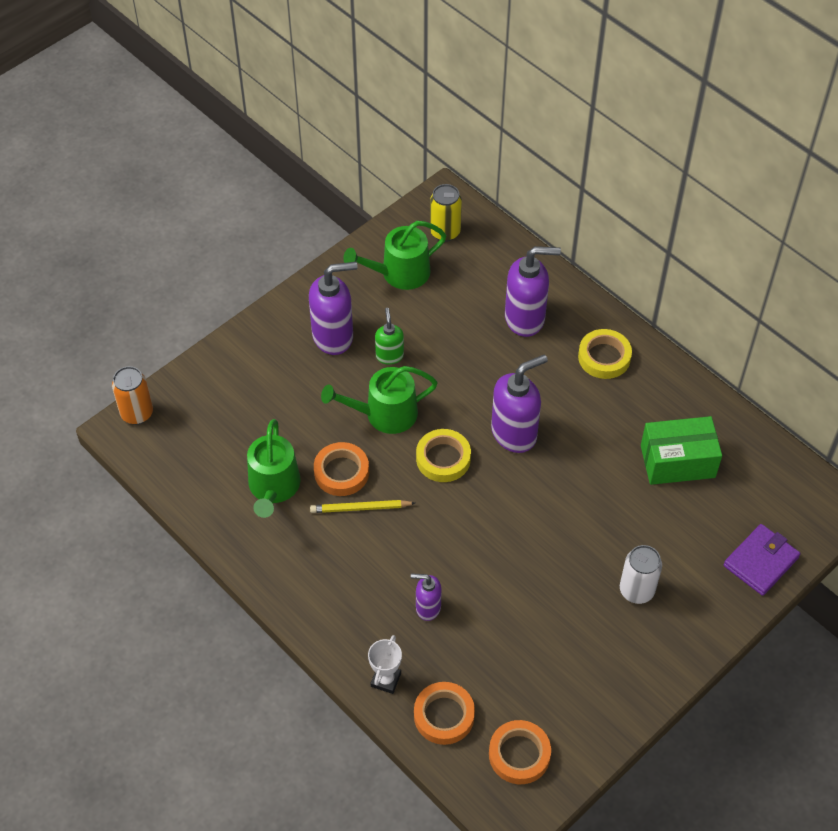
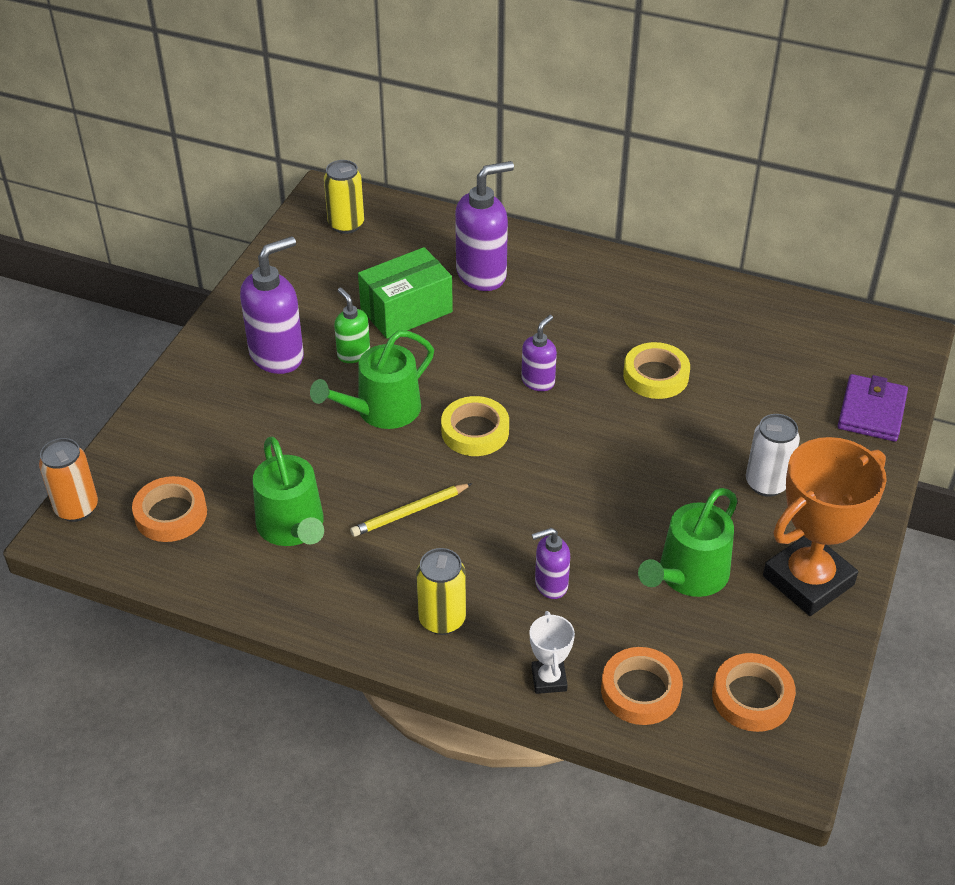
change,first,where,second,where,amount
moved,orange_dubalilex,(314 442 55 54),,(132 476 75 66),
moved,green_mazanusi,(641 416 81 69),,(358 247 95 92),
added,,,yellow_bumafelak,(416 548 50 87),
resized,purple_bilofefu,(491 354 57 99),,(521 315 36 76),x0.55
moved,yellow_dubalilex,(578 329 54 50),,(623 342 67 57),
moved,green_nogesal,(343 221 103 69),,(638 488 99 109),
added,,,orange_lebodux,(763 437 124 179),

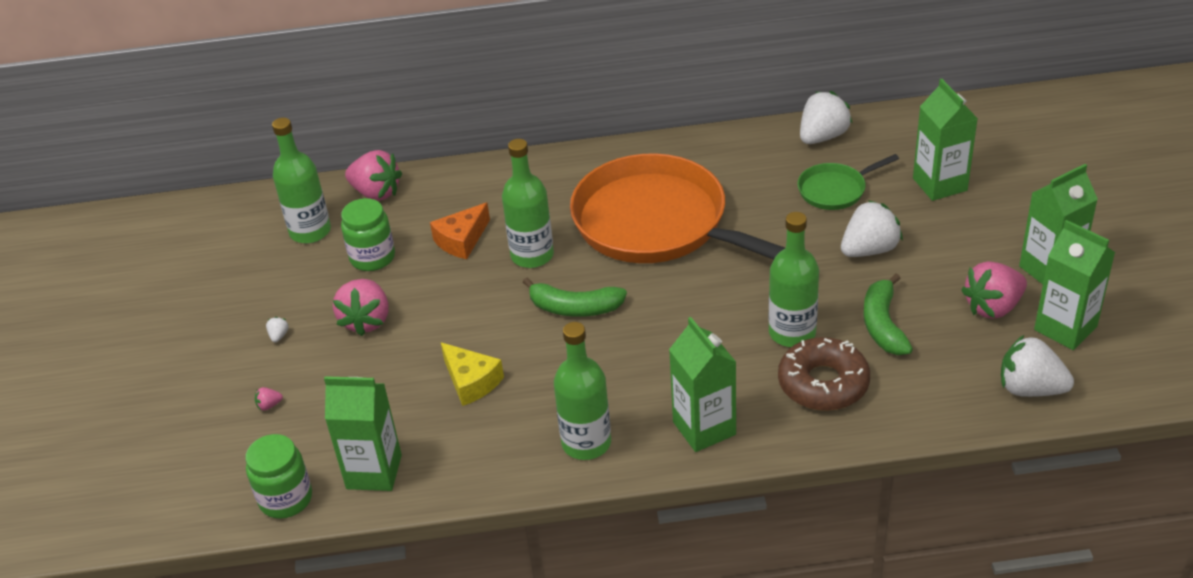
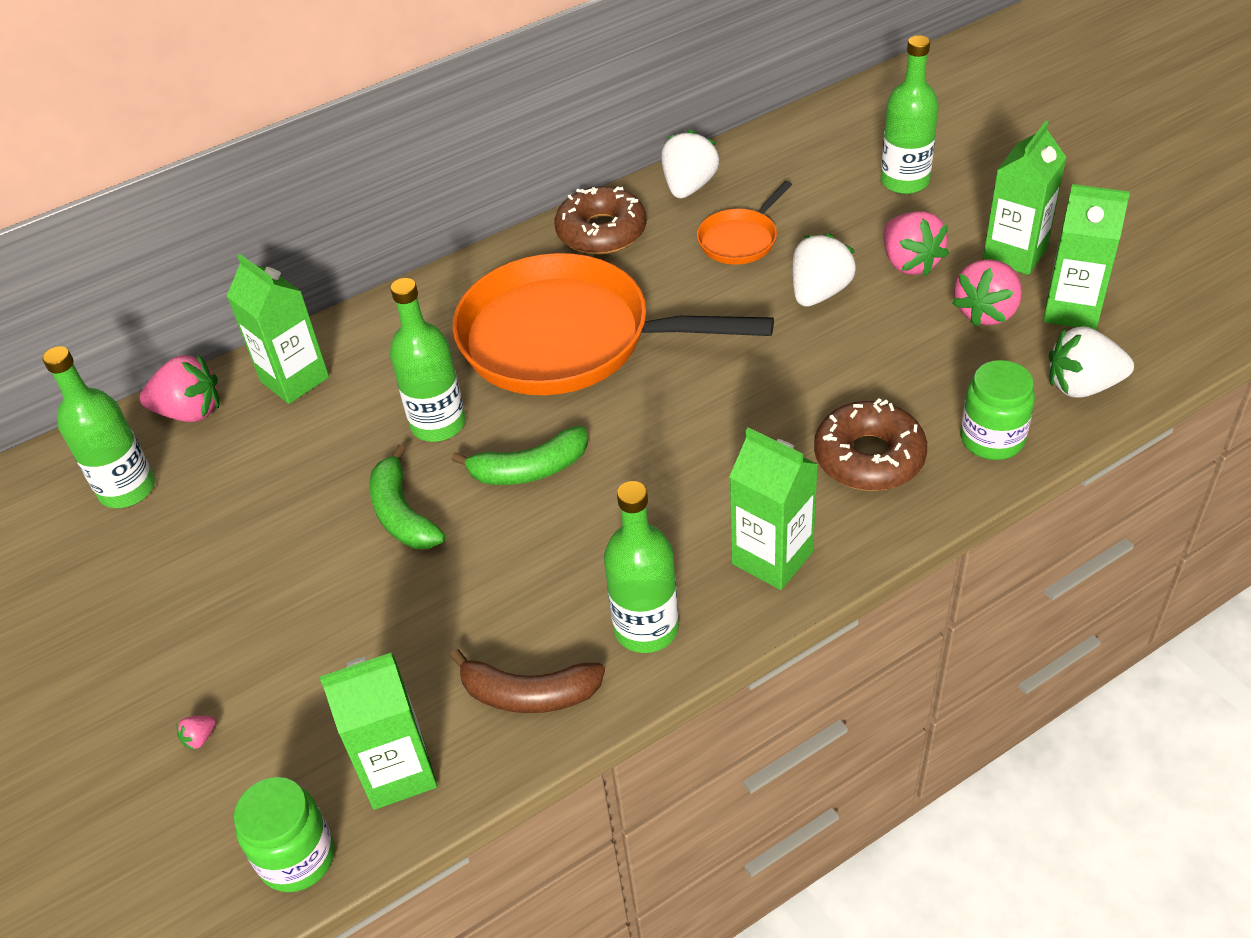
change,first,where,second,where,amount
moved,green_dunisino,(913 79 65 122),,(227 254 102 150),
moved,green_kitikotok,(863 274 50 81),,(370 445 76 104),
added,,,brown_kitikotok,(450 649 155 64),
added,,,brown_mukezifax,(555 186 92 69),
recoloured,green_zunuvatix,(798 154 101 56),orange_zunuvatix,(697 181 95 83),
moved,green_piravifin,(768 212 51 135),,(881 35 58 159),
moved,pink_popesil,(333 279 56 57),,(884 211 65 65),
moved,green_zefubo,(341 198 54 73),,(960 360 75 100),
removed,white_popesil,(266 317 23 25),,,
removed,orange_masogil,(430 203 60 56),,,
removed,yellow_masogil,(441 343 63 63),,,

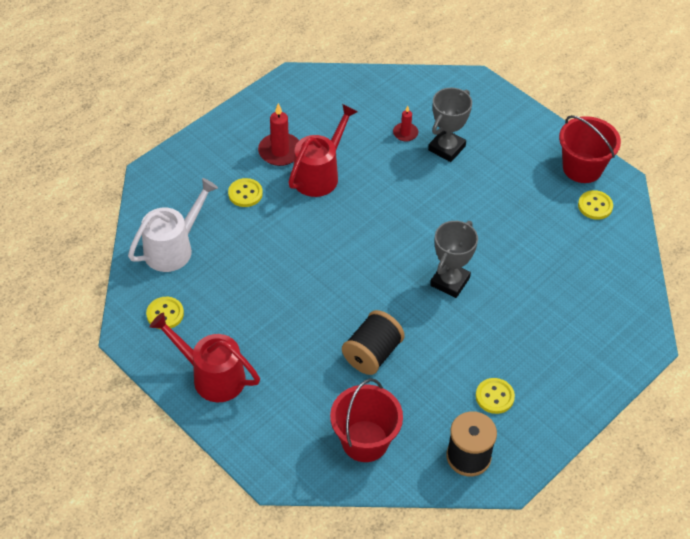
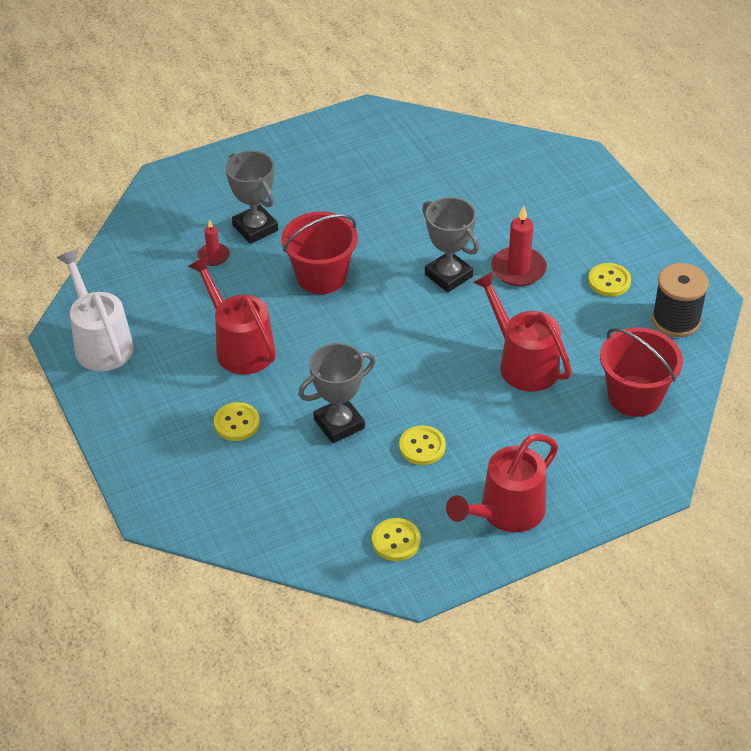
change,first,where,second,where,amount
moved,white_nogesal,(128 178 90 94),,(57 250 77 121),
moved,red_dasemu,(559 115 62 68),,(281 211 77 83),
added,,,grey_lebodux,(298 343 78 100),
moved,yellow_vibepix,(578 190 35 30),,(399 425 47 40),
replaced,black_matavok,(342 310 63 65),red_nogesal,(473 272 99 120),
moved,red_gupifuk,(258 103 41 63),,(491 205 56 81),

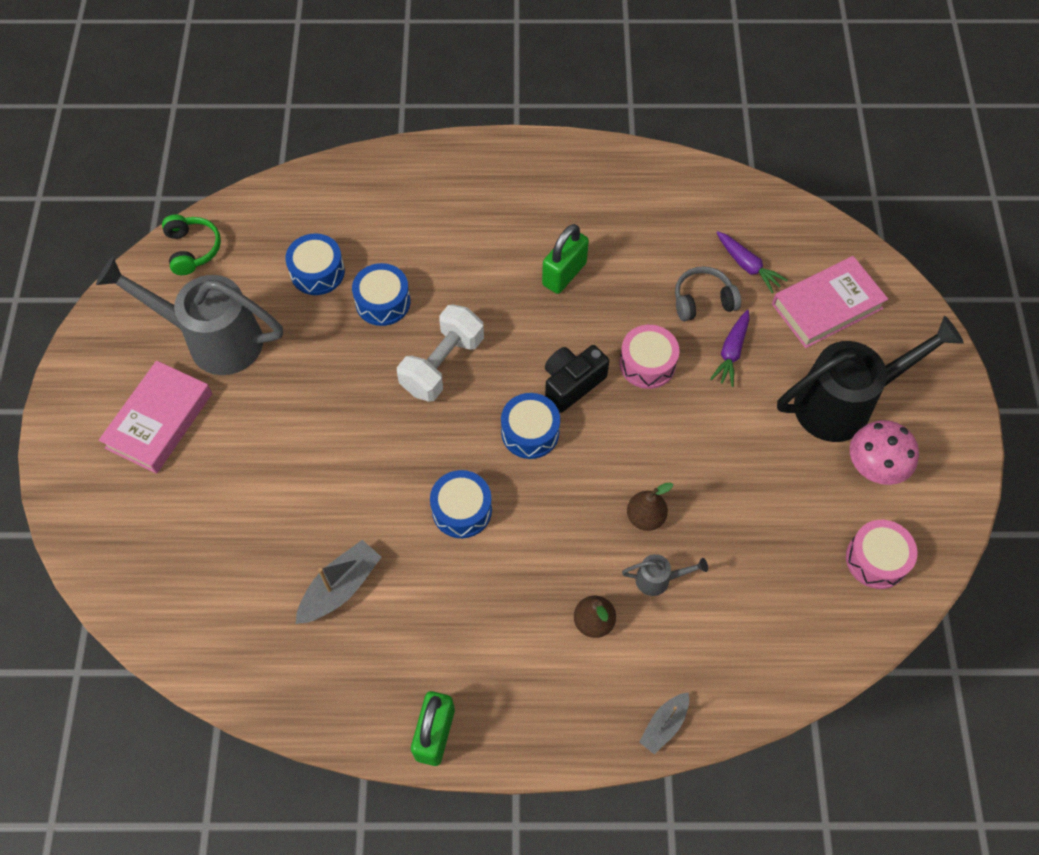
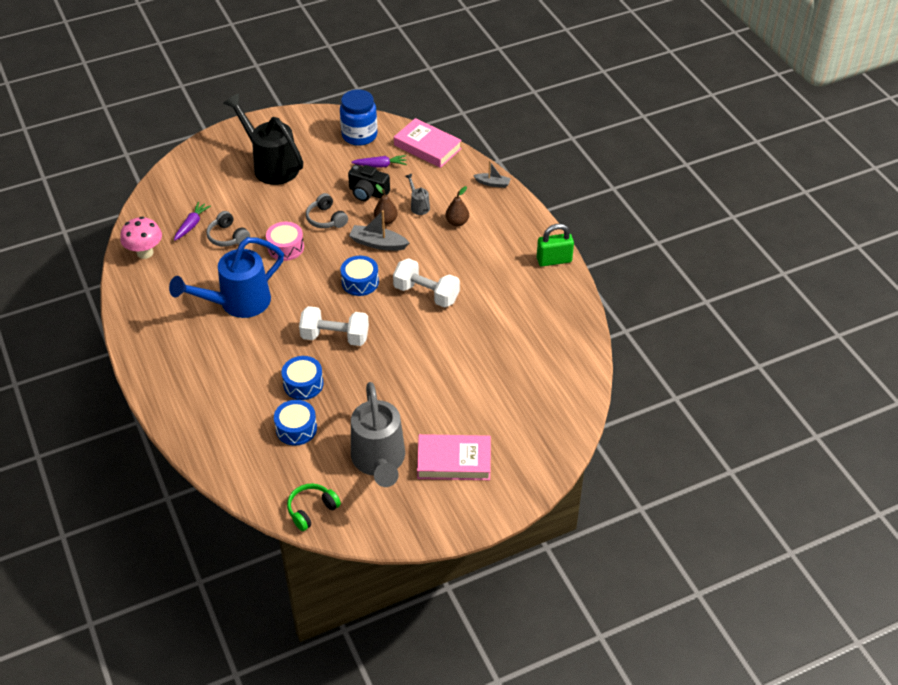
change,first,where,second,where,amount
moved,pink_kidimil,(850 420 69 65),,(120 216 42 43),
replaced,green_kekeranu,(542 224 47 70),blue_nogesal,(169 237 115 81),
added,,,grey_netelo,(306 193 42 35),
replaced,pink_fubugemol,(846 520 71 69),blue_zefubo,(340 89 38 57),
moved,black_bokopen,(545 345 64 68),,(348 164 42 37),
moved,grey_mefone,(296 540 85 84),,(349 211 60 40),
moved,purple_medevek,(710 310 39 77),,(351 155 56 13),
replaced,blue_fubugemol,(430 470 62 68),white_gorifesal,(393 258 67 50),
moved,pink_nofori,(772 256 116 92),,(394 118 68 50),

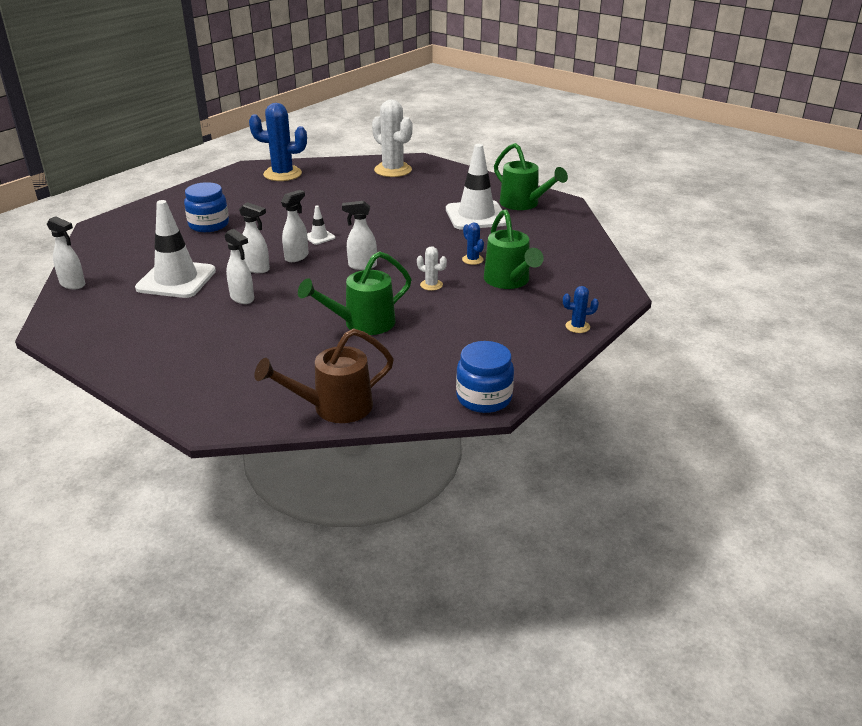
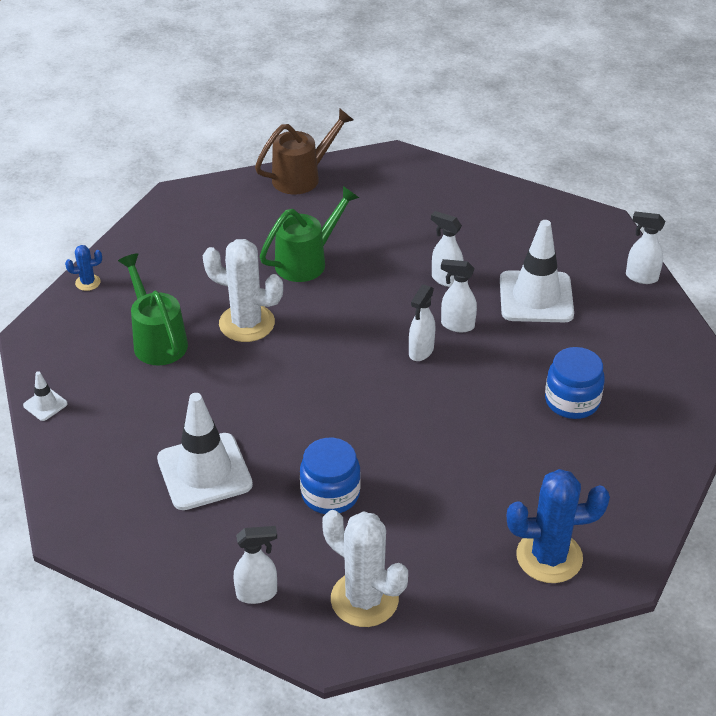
change,first,where,second,where,amount
moved,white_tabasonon,(307 206 28 39),,(23 371 45 50),
resized,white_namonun,(417 246 30 45),,(203 239 80 103),x2.16
moved,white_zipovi,(342 201 35 69),,(233 526 44 78),
moved,blue_zefubo,(456 341 58 72),,(300 438 61 76),
removed,blue_namonun,(462 222 22 43),,,
removed,green_nogesal,(494 143 74 67),,,

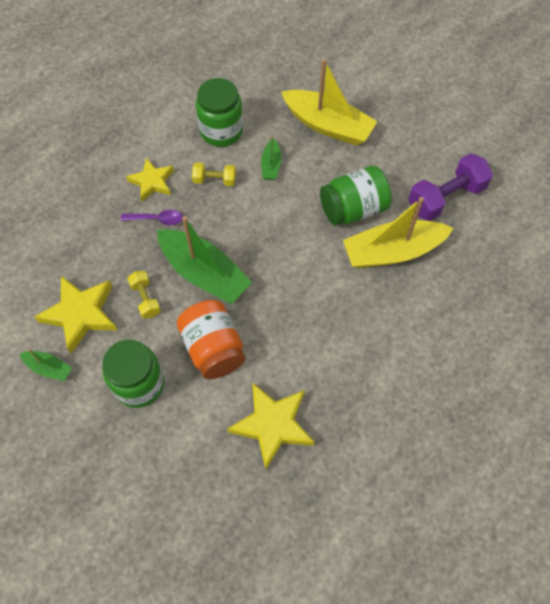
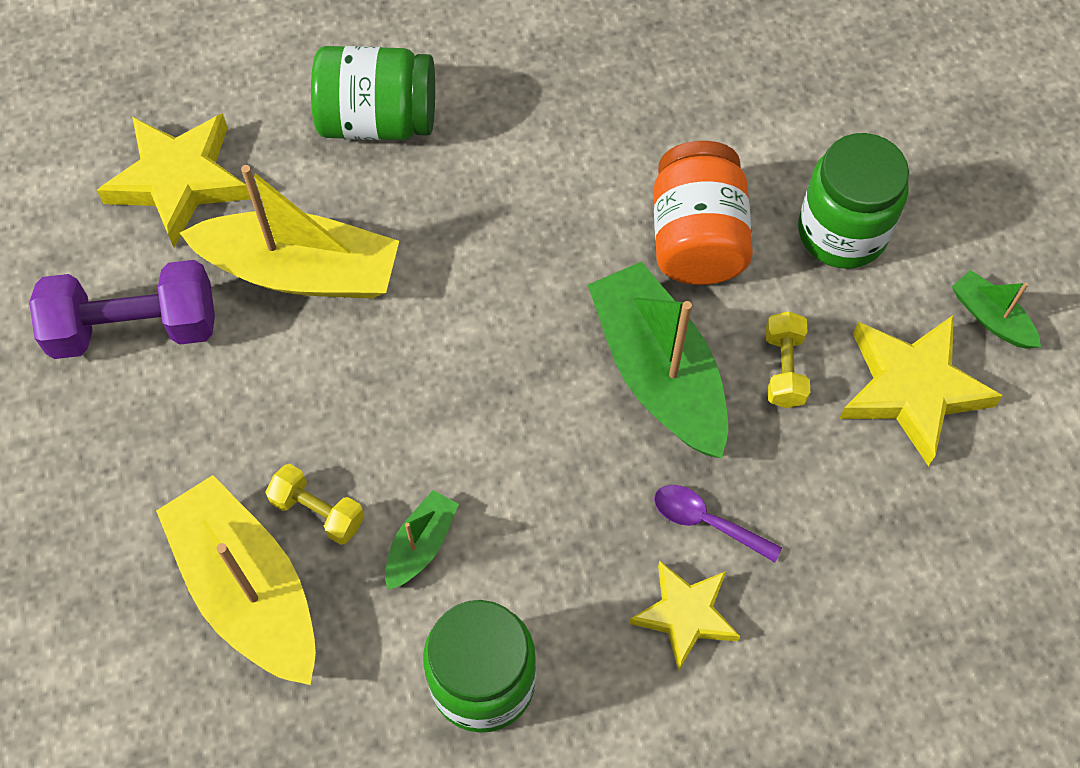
change,first,where,second,where,amount
moved,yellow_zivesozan,(227 382 88 87),,(97 113 154 134),
moved,yellow_gorifesal,(192 162 44 24),,(265 464 99 81),
moved,green_zefubo,(320 166 72 60),,(311 46 124 94),

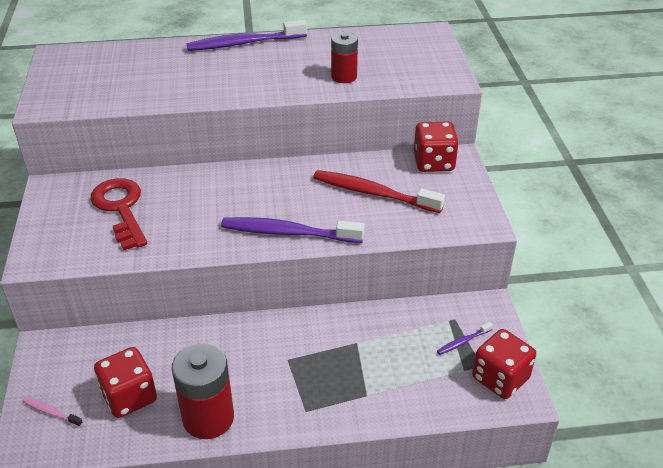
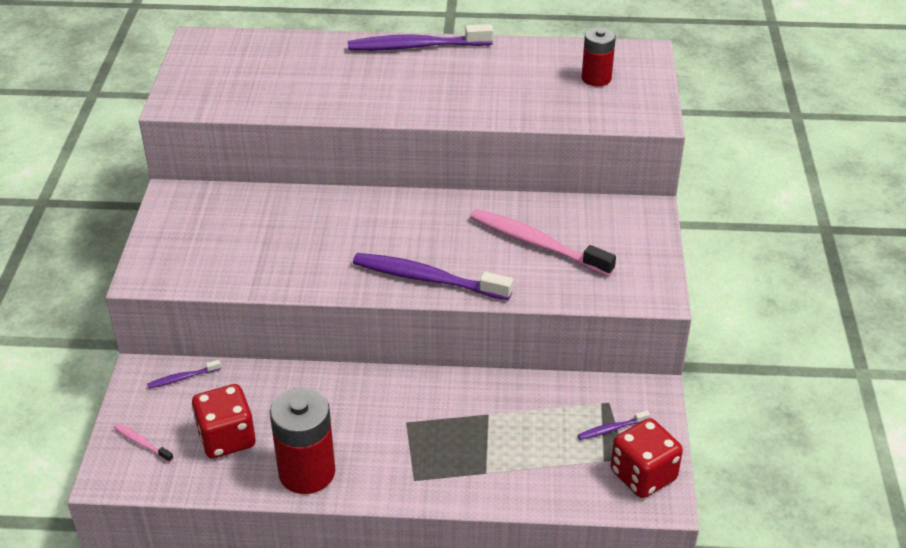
change,first,where,second,where,amount
added,,,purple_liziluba,(147 360 74 28),
recoloured,red_liziluba,(313 170 132 43),pink_liziluba,(470 209 146 67),
moved,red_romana,(331 32 27 51),,(581 27 35 59),
removed,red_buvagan,(90 178 57 72),,,
removed,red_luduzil,(414 122 45 50),,,

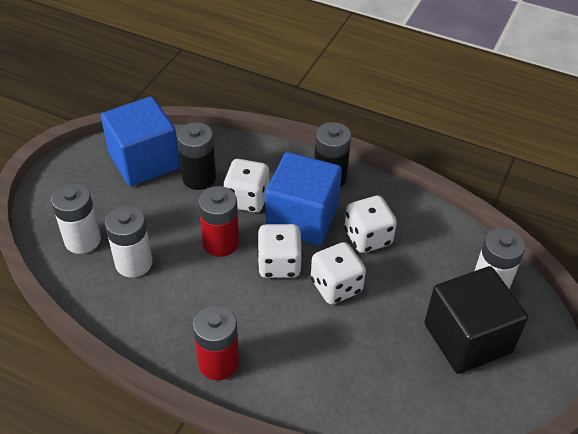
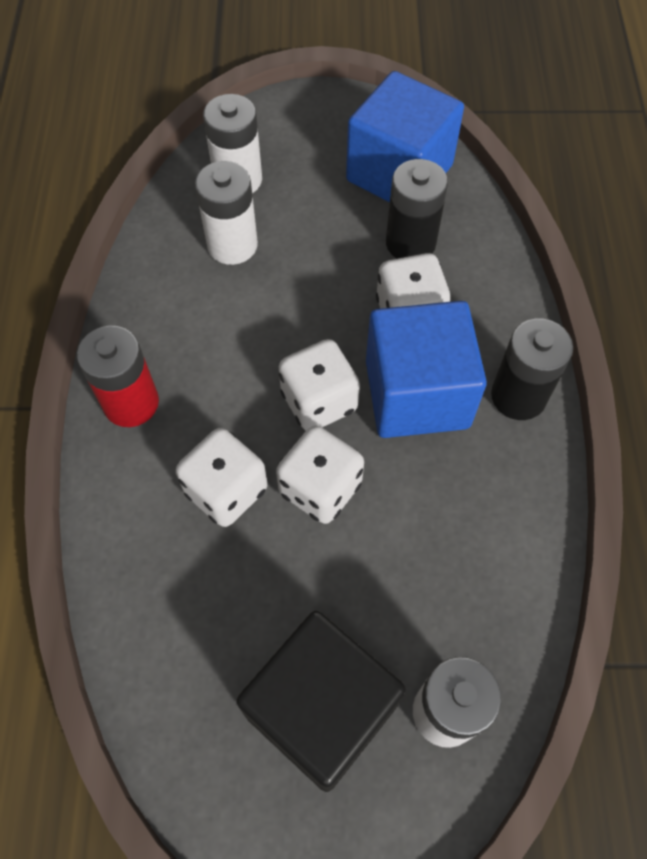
change,first,where,second,where,amount
moved,white_luduzil,(344 196 53 57),,(176 428 92 99),
removed,red_romana,(198 186 41 71),,,

